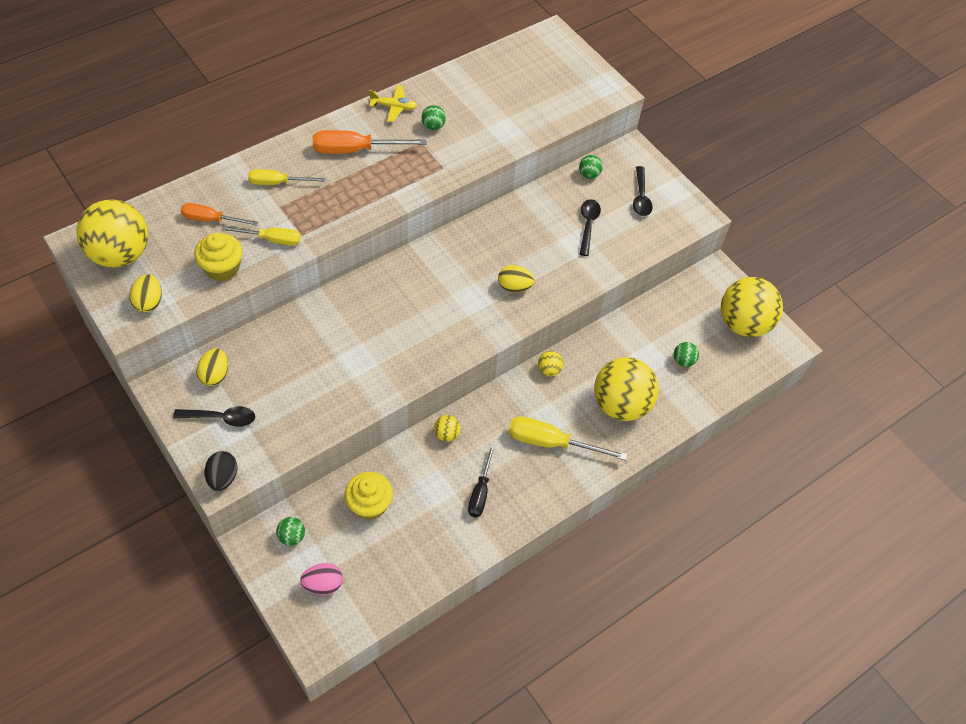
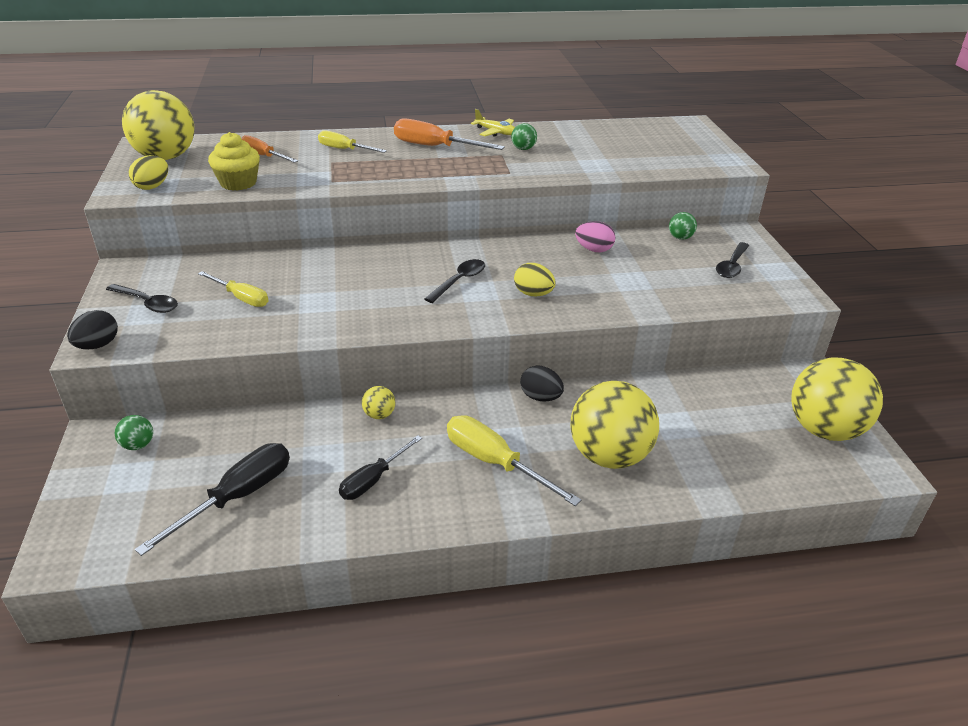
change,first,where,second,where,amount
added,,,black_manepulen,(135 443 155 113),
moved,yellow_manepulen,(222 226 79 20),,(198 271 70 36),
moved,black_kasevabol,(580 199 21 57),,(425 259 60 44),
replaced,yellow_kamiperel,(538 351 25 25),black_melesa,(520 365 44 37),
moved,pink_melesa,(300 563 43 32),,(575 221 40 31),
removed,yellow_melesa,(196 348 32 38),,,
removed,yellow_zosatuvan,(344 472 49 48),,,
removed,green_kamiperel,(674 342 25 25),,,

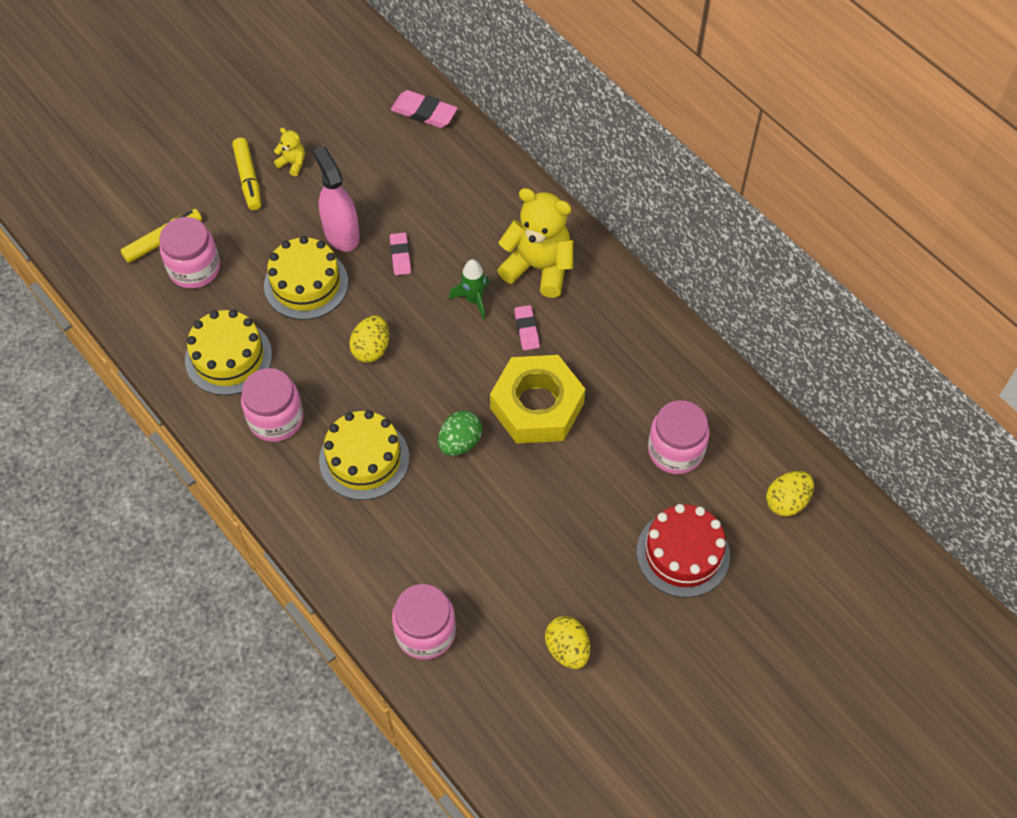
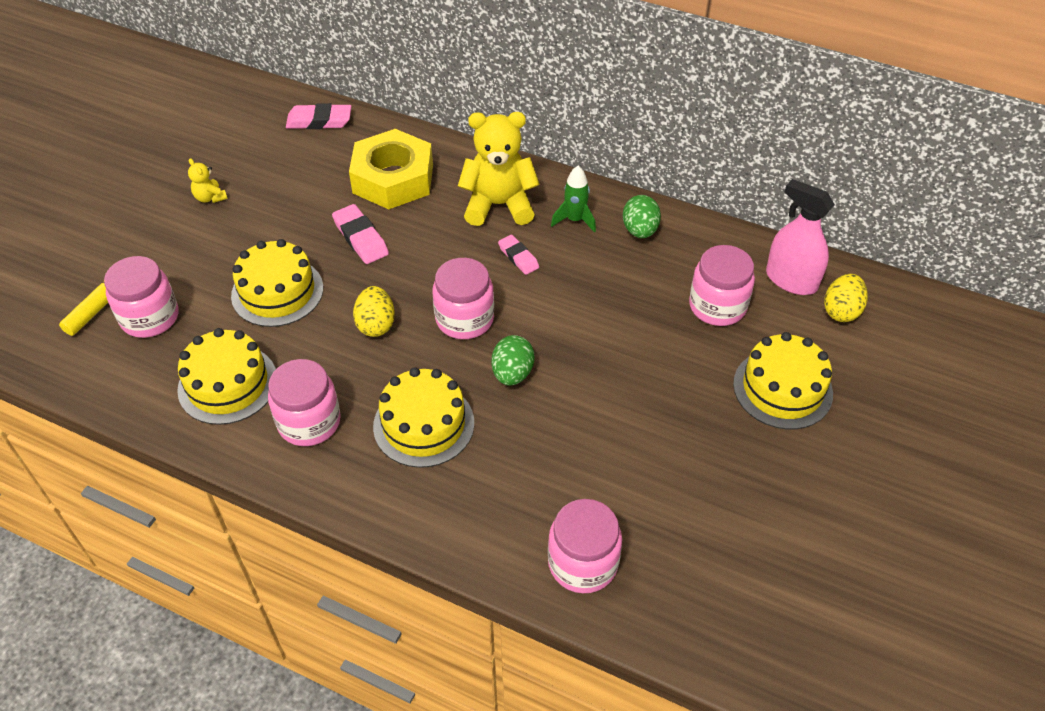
change,first,where,second,where,amount
turned,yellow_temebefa,(274 128 31 48),,(188 158 40 45),135 degrees counterclockwise
resized,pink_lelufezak,(390 232 21 43),,(332 204 57 60),x1.52
moved,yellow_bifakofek,(490 355 95 89),,(349 129 84 80),
added,,,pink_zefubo,(433 258 61 81),
moved,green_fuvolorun,(449 259 41 61),,(551 166 45 67),
added,,,green_melesa,(623 195 38 43),
recoloured,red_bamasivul,(637 504 93 94),yellow_bamasivul,(733 332 100 97),
moved,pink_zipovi,(313 146 47 105),,(766 179 69 116),
removed,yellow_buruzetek,(232 138 29 72),,,
removed,yellow_melesa,(545 616 45 53),,,

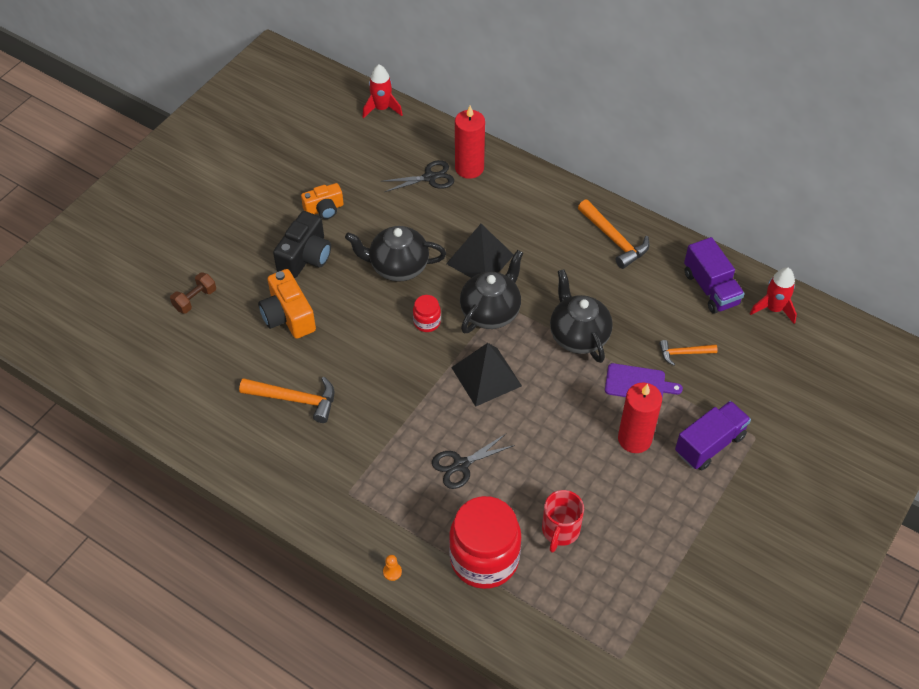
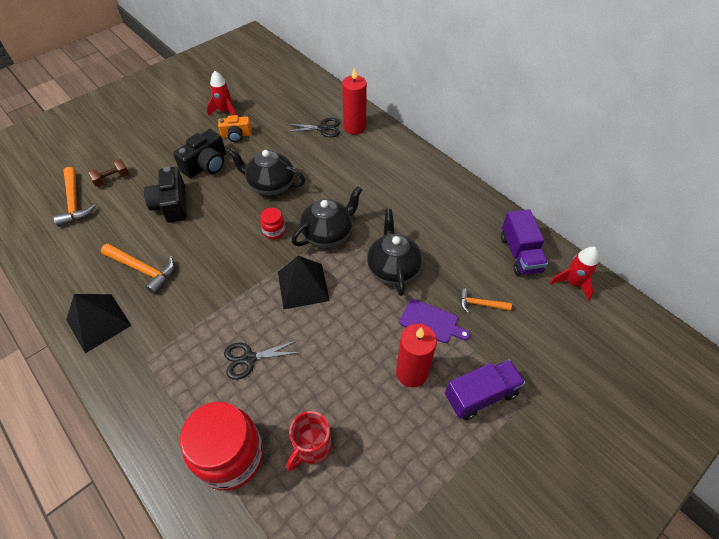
change,first,where,second,where,amount
moved,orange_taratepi,(578 200 71 69),,(53 167 43 60),
moved,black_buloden,(446 224 68 54),,(66 294 66 59),
recoloured,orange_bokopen,(258 269 58 70),black_bokopen,(144 167 42 56),
moved,red_fuvolorun,(363 64 40 55),,(207 71 30 45),
removed,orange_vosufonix,(383 555 19 26),,,

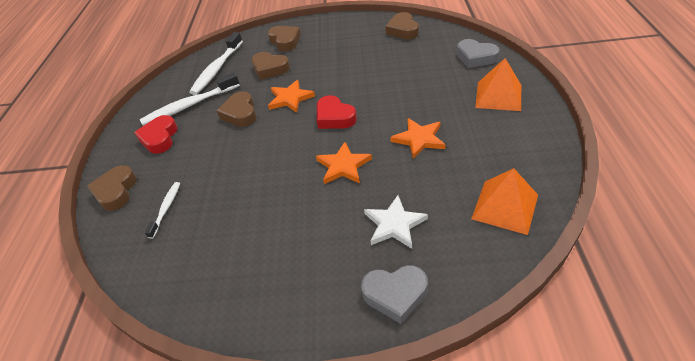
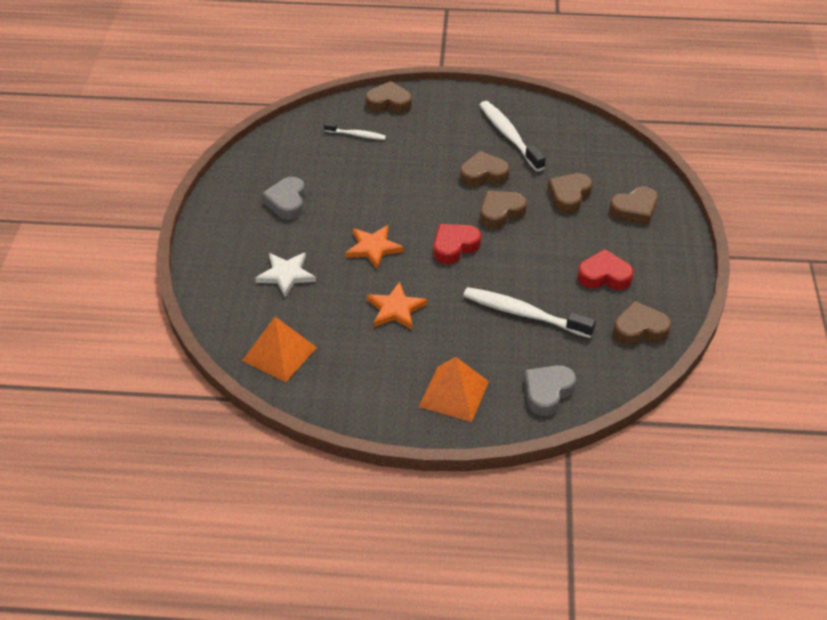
change,first,where,second,where,amount
moved,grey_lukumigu,(361 265 67 59),,(262 177 43 43),
moved,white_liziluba,(189 32 54 63),,(463 287 133 51),
replaced,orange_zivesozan,(268 80 47 33),brown_lukumigu,(480 190 47 39),
moved,red_lukumigu,(134 115 43 39),,(577 249 57 41),

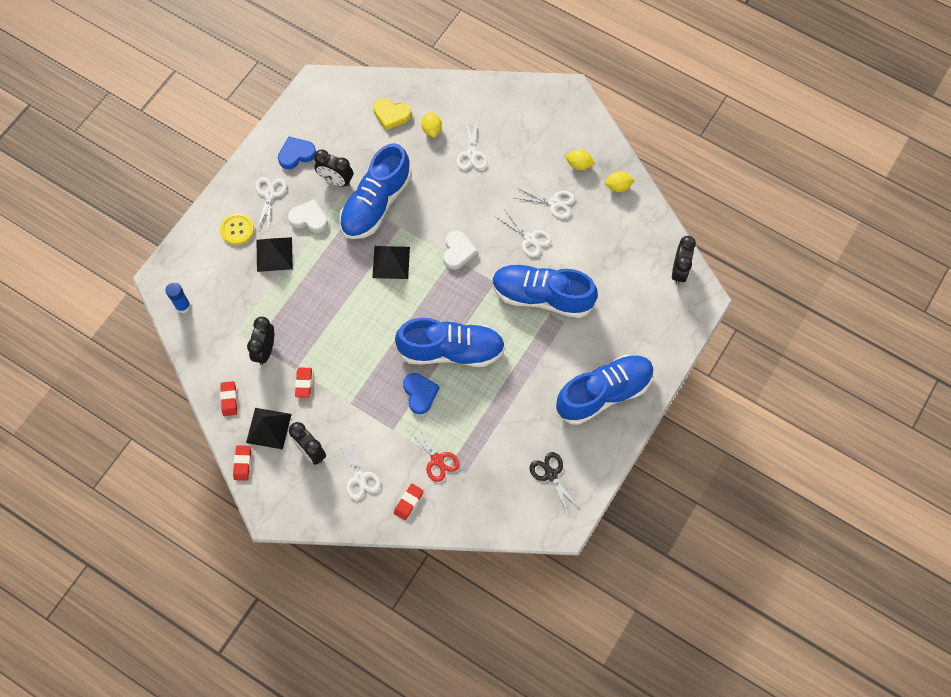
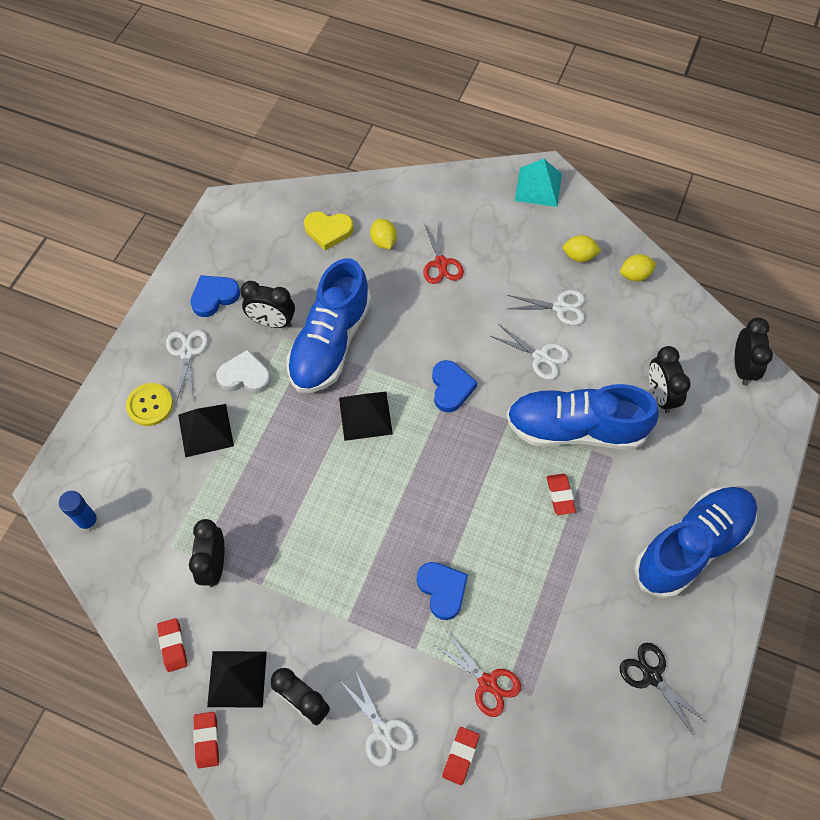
change,first,where,second,where,amount
recoloured,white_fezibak,(456 118 32 52),red_fezibak,(423 220 41 64),
recoloured,white_lukumigu,(443 230 34 40),blue_lukumigu,(432 360 45 52),
added,,,turquoise_buloden,(515 159 47 48),
moved,red_lelufezak,(295 368 17 30),,(547 474 29 41),
added,,,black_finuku,(649 346 42 67),
removed,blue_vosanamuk,(395 318 110 49),,,

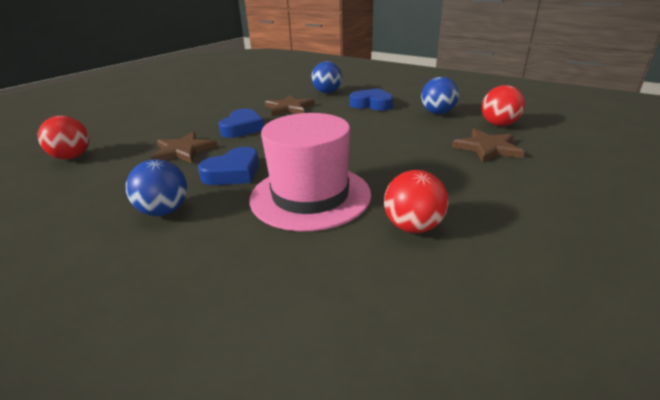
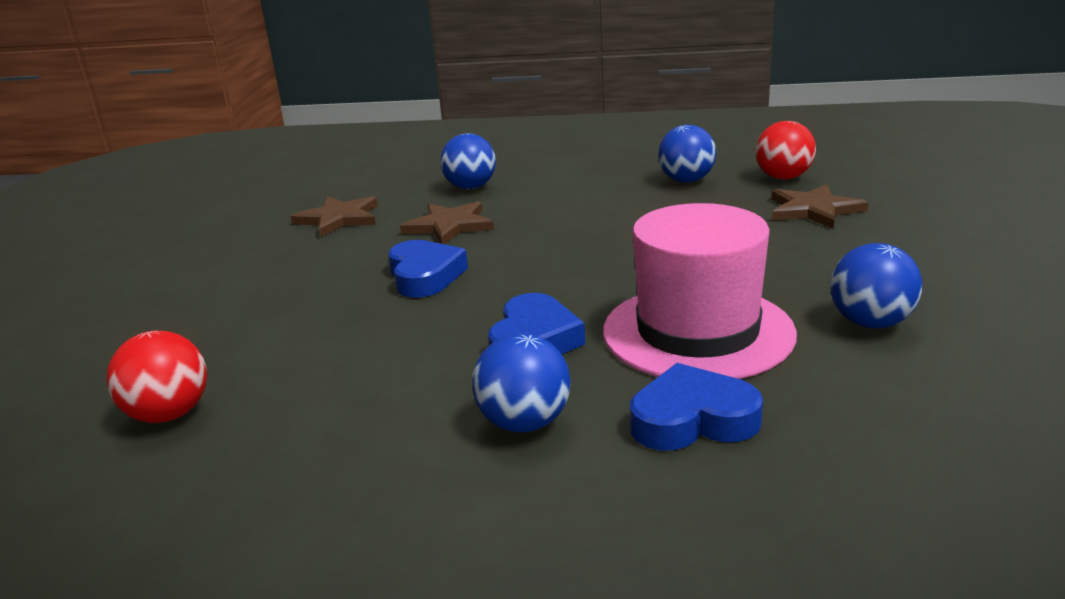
change,first,where,second,where,amount
moved,brown_zivesozan,(151 132 67 31),,(290 196 88 41),
moved,blue_lukumigu,(349 88 44 23),,(630 363 133 87),
recoloured,red_kamiperel,(384 170 64 63),blue_kamiperel,(831 243 91 86),

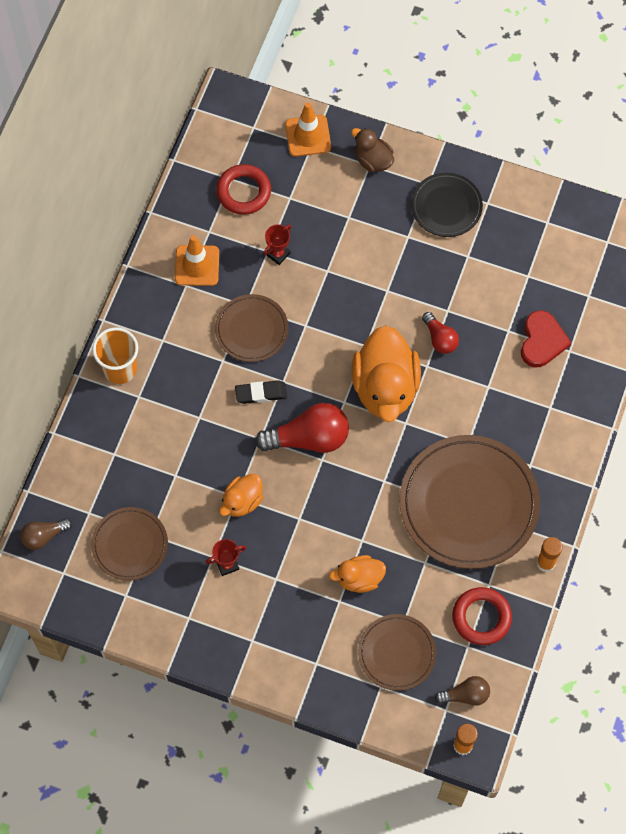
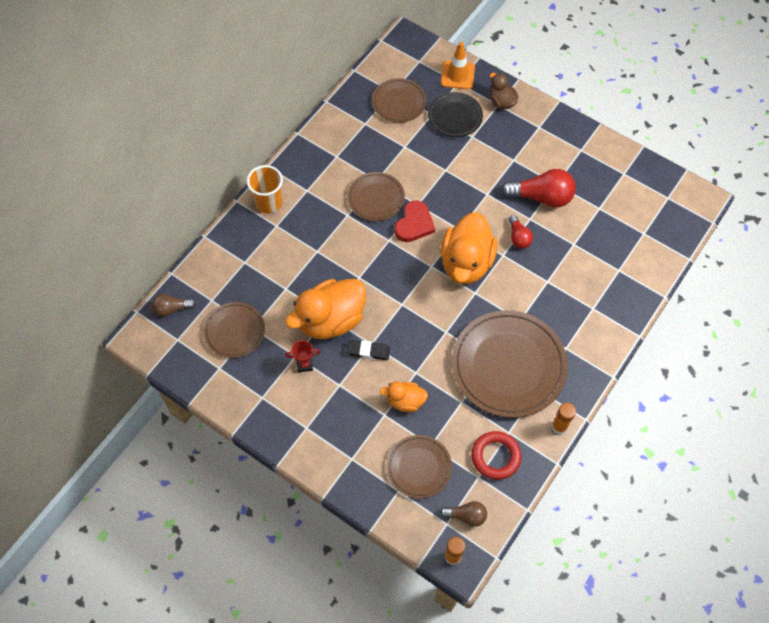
change,first,where,second,where,amount
resized,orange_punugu,(219 474 44 43),,(285 279 81 60),x1.93
moved,black_lelufezak,(235 380 52 24),,(347 340 43 20),
replaced,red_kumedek,(216 164 55 51),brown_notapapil,(372 78 54 45),
moved,red_lukumigu,(521 311 50 56),,(395 200 40 42),
moved,black_notapapil,(411 173 72 64),,(428 92 55 45),
moved,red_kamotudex,(255 403 94 50),,(501 169 75 39),
removed,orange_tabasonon,(175 235 44 51),,,
removed,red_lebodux,(264 224 27 41),,,

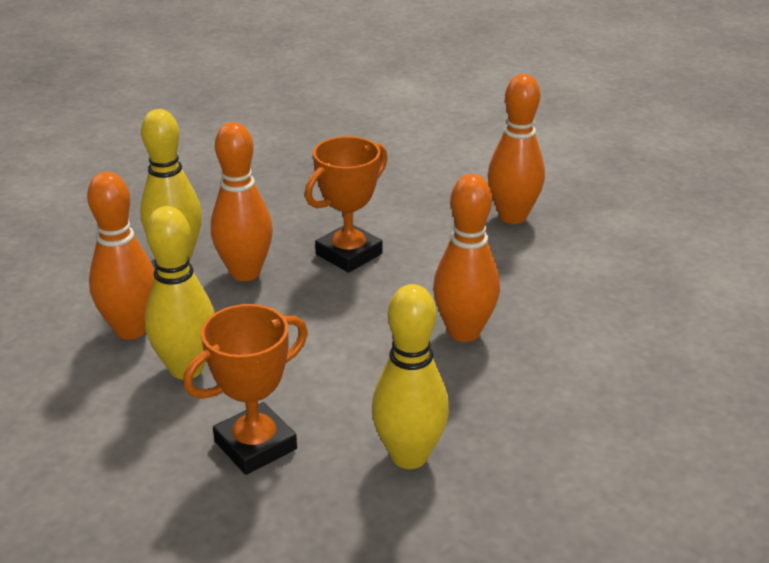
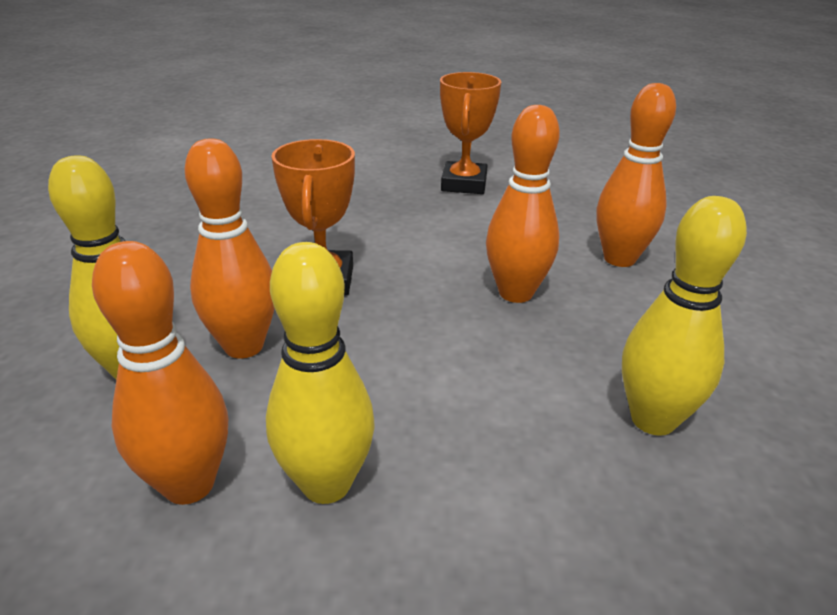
change,first,where,second,where,amount
moved,orange_lebodux,(183 304 125 171),,(440 72 61 122),
moved,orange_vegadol,(488 74 57 150),,(596 83 80 184),

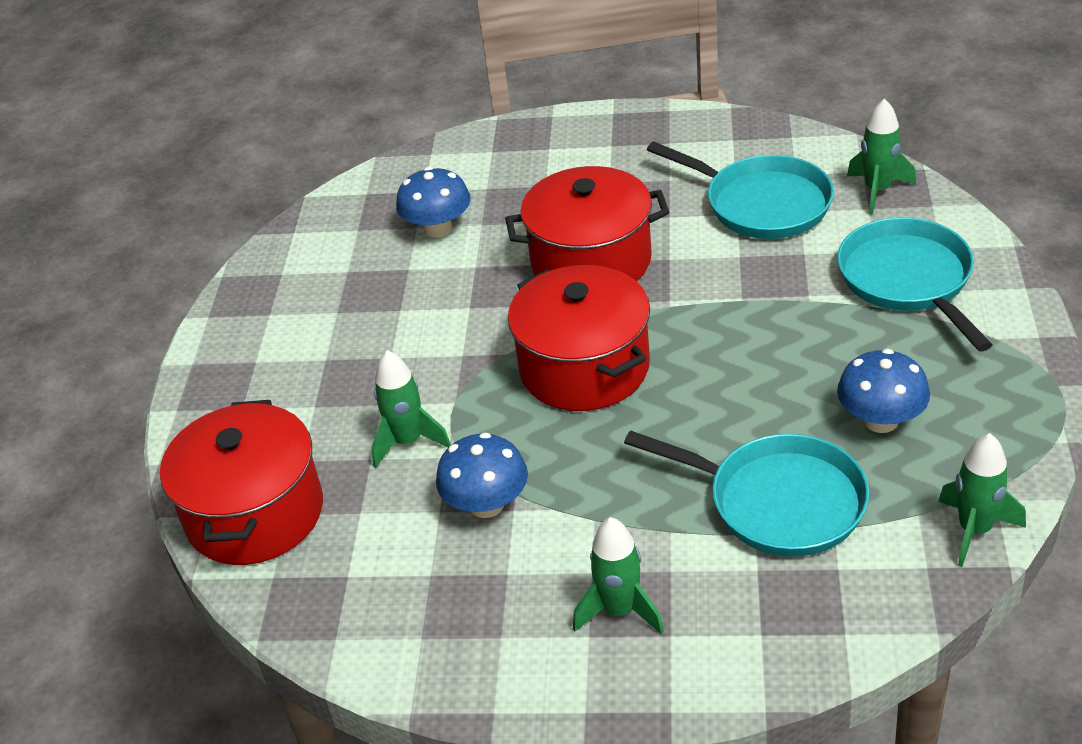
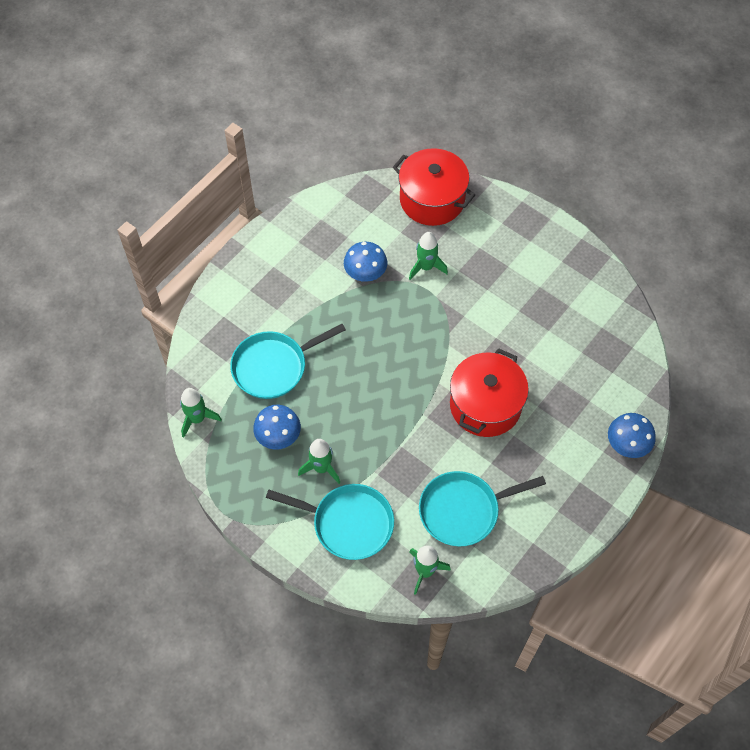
change,first,where,second,where,amount
moved,green_fuvolorun,(573 517 91 118),,(298 439 42 45),
moved,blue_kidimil,(396 167 75 71),,(608 413 48 45),
removed,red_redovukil,(508 265 142 146),,,

